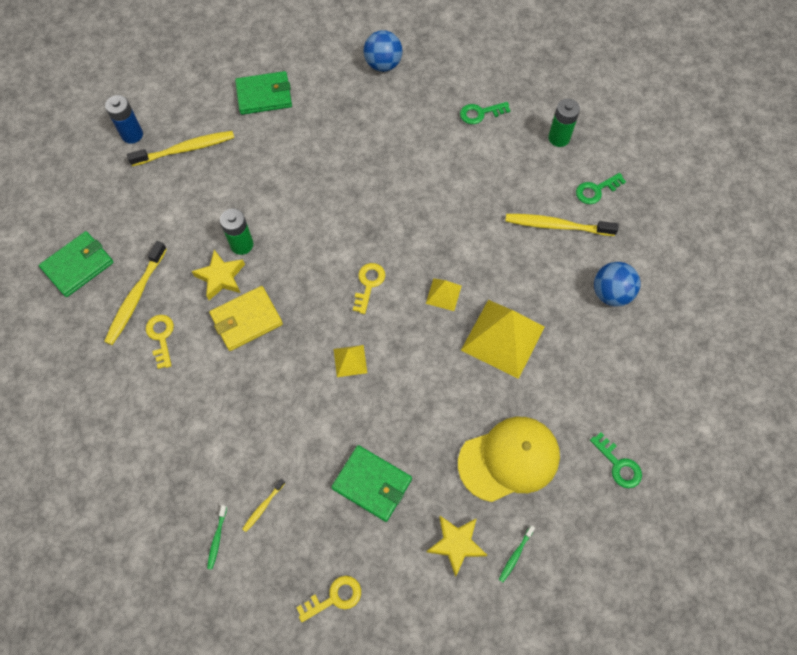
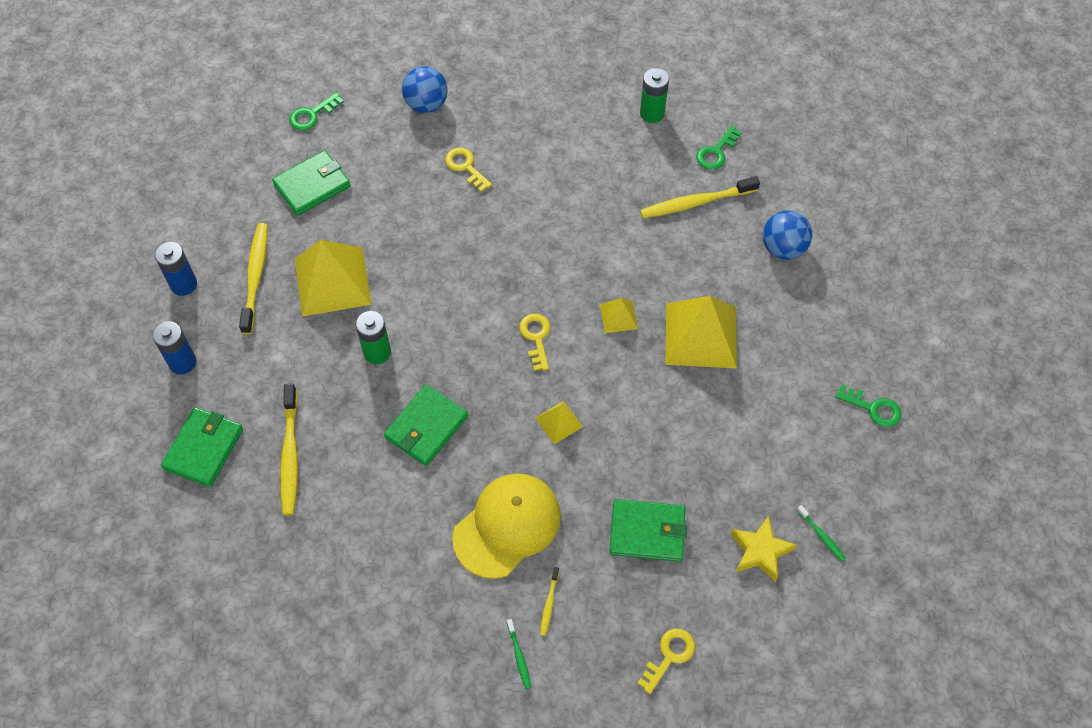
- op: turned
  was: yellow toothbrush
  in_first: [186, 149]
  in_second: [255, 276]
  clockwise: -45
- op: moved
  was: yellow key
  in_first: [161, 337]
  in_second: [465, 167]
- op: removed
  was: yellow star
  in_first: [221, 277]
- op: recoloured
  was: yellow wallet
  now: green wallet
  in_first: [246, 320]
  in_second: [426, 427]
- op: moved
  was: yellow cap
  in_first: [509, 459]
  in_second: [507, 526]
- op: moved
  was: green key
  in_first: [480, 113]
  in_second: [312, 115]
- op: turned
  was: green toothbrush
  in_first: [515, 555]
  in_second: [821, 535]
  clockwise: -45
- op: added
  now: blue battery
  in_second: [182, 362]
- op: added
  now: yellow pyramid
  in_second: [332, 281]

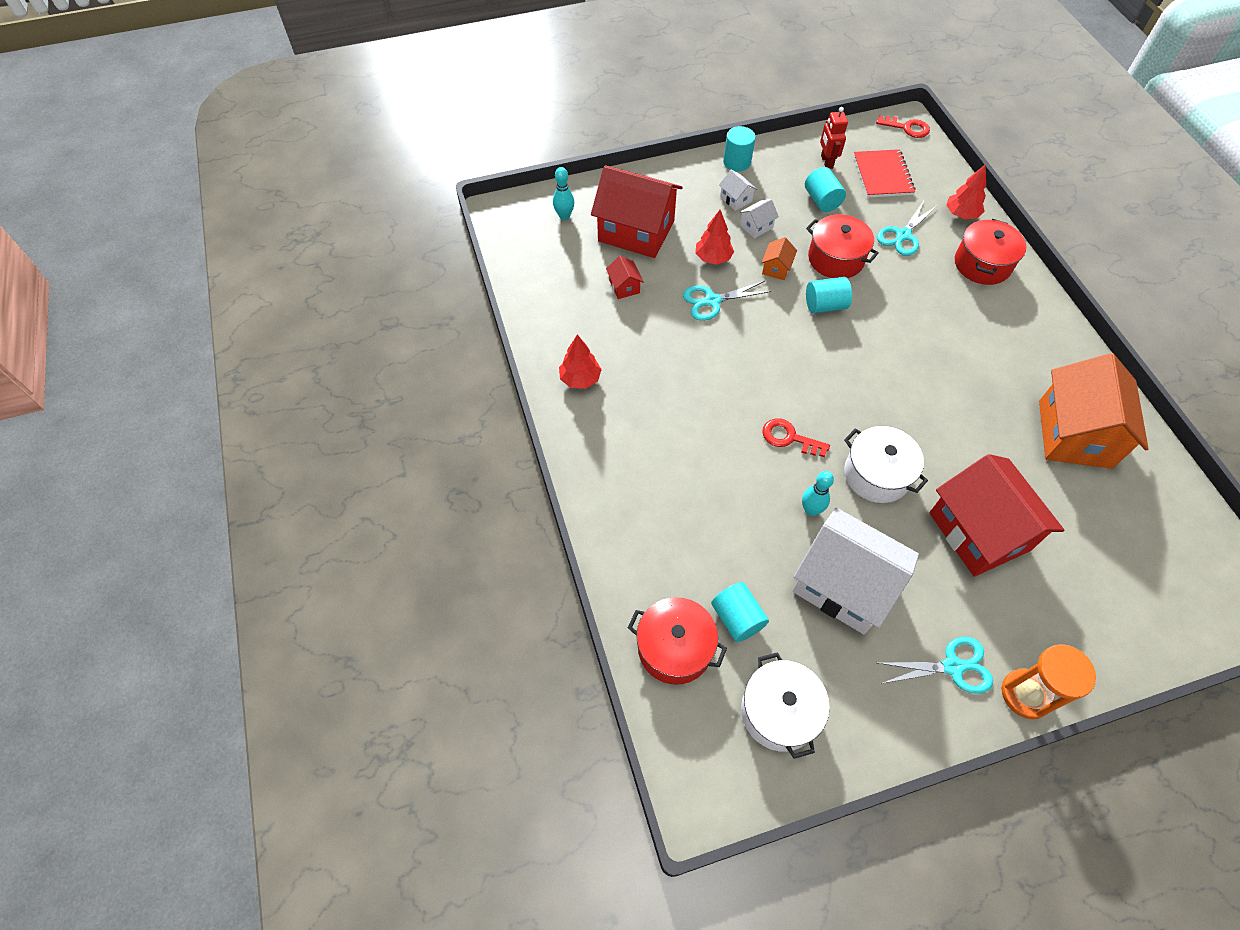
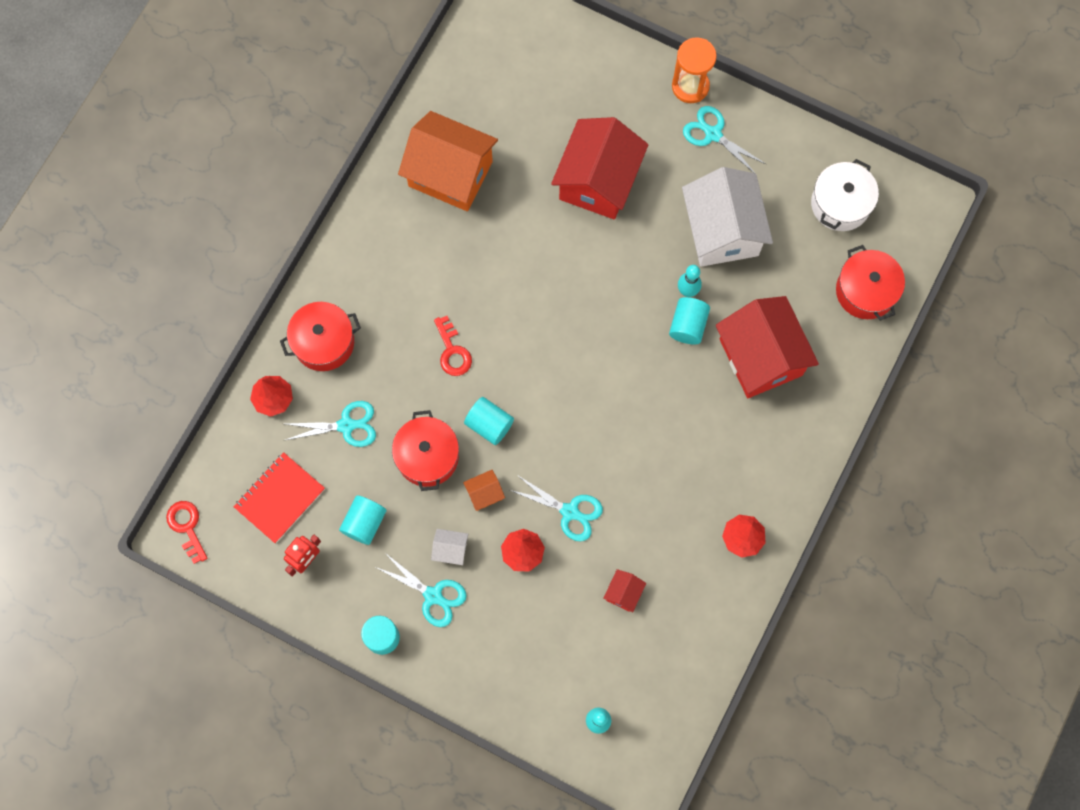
- op: moved
  was: red house
  in_first: [636, 231]
  in_second: [760, 357]
- op: moved
  was: turquoise cylinder
  in_first: [737, 618]
  in_second: [688, 325]
- op: replaced
  was: white house
  now: turquoise scissors
  in_first: [736, 199]
  in_second: [433, 595]
- op: moved
  was: red key
  in_first: [789, 438]
  in_second: [452, 351]
- op: removed
  was: white pot
  in_first: [877, 474]
- op: turned
  was: orange house
  in_first: [1074, 434]
  in_second: [450, 174]
  clockwise: 60

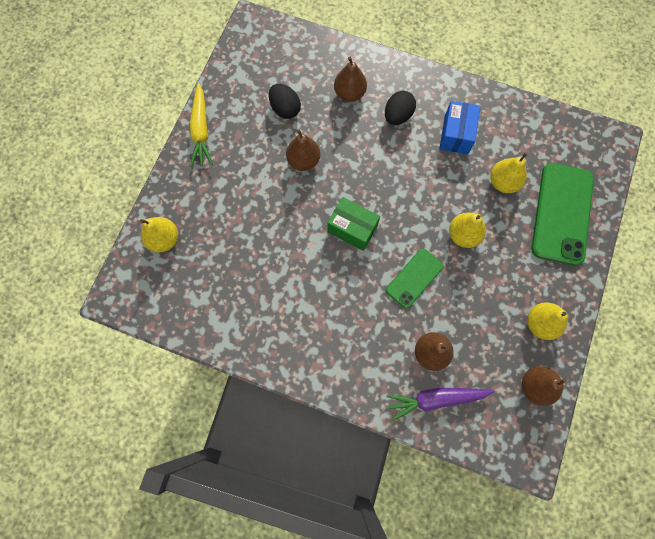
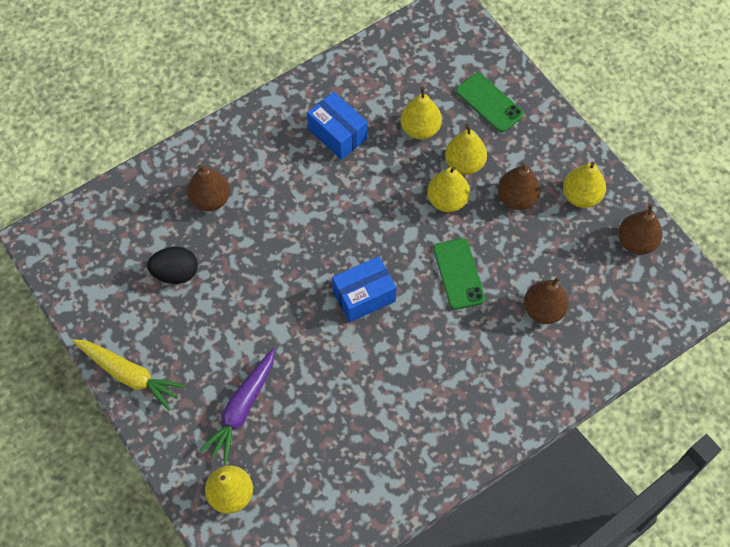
- op: moved
  was: brown pear
  in_first: [303, 161]
  in_second: [516, 198]
- op: recoloured
  was: green box
  now: blue box
  in_first: [352, 229]
  in_second: [364, 296]
- op: removed
  was: black egg
  in_first: [397, 116]
- op: moved
  was: purple carrot
  in_first: [436, 399]
  in_second: [242, 409]
- op: resized
  was: green phone
  in_first: [561, 213]
  in_second: [489, 103]
  ratio: 0.57
- op: added
  now: yellow pear
  in_second: [464, 163]

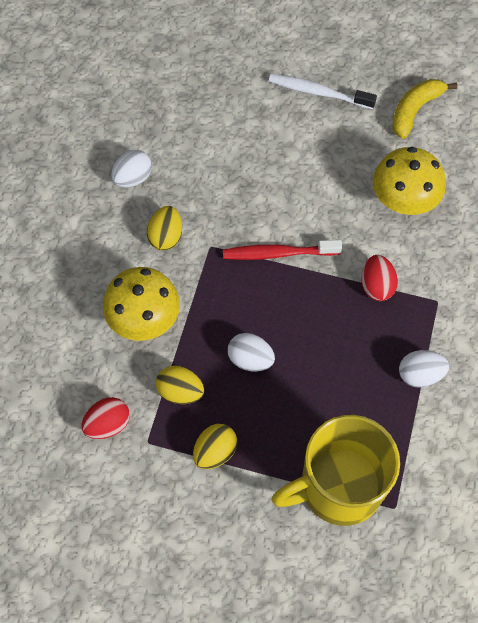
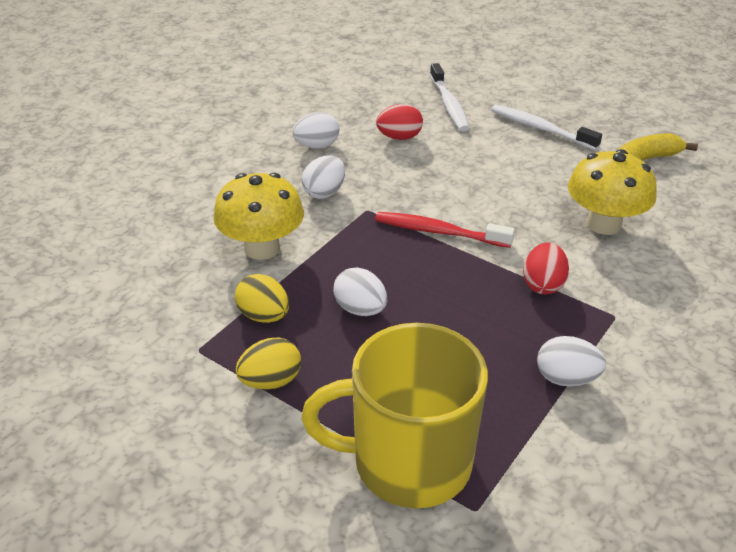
- op: moved
  was: red egg
  in_first: [108, 424]
  in_second: [399, 137]
- op: recoloured
  was: yellow egg
  now: white egg
  in_first: [166, 236]
  in_second: [324, 192]
- op: added
  now: white toothbrush
  in_second: [449, 104]

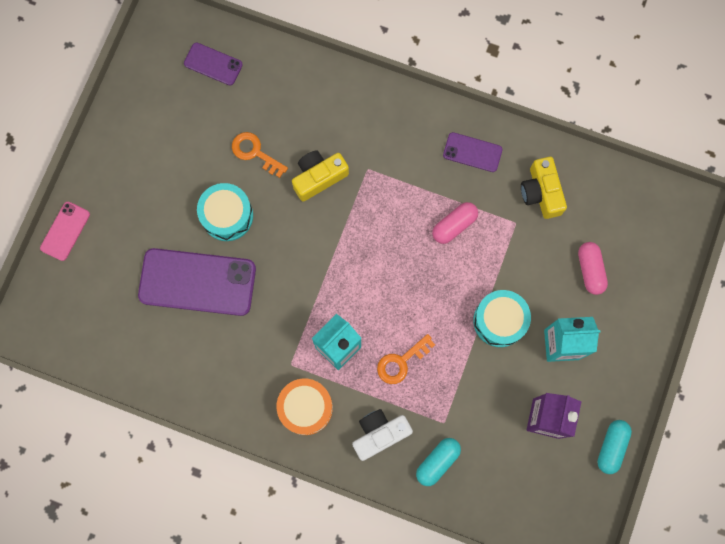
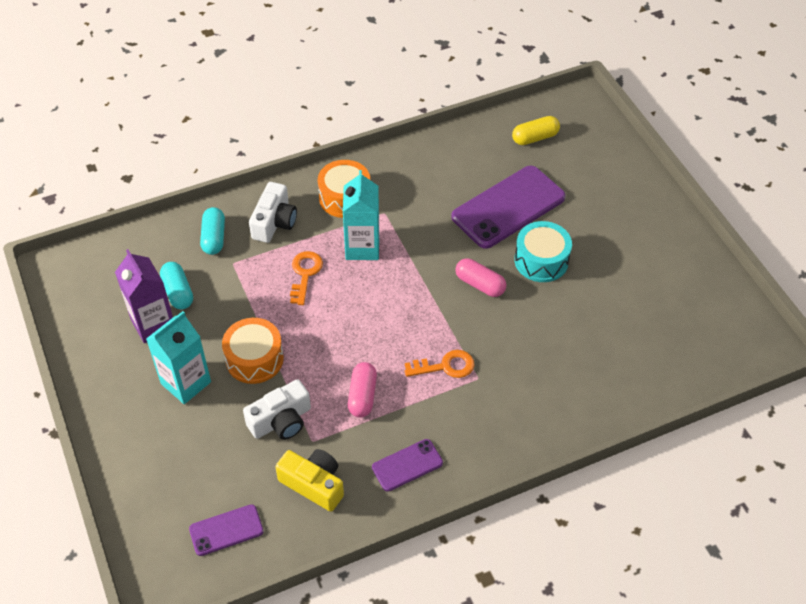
- op: removed
  was: pink phone
  in_first: [65, 231]
- op: moved
  was: purple phone
  in_first: [213, 64]
  in_second: [226, 530]
- op: moved
  was: orange key
  in_first: [255, 153]
  in_second: [445, 366]
- op: removed
  was: yellow camera
  in_first: [318, 177]
- op: recoloured
  was: turquoise drum
  now: orange drum
  in_first: [499, 321]
  in_second: [254, 359]
- op: moved
  was: pink capsule
  in_first: [590, 270]
  in_second: [480, 284]
- op: moved
  was: turquoise capsule
  in_first: [611, 447]
  in_second: [178, 292]
- op: added
  now: white camera
  in_second: [281, 420]
- op: added
  now: yellow capsule
  in_second: [535, 138]

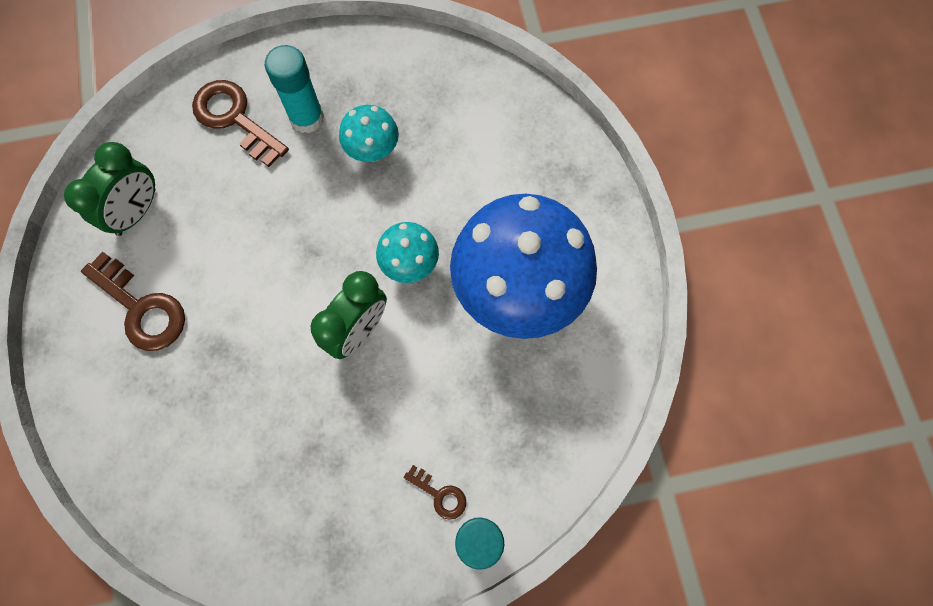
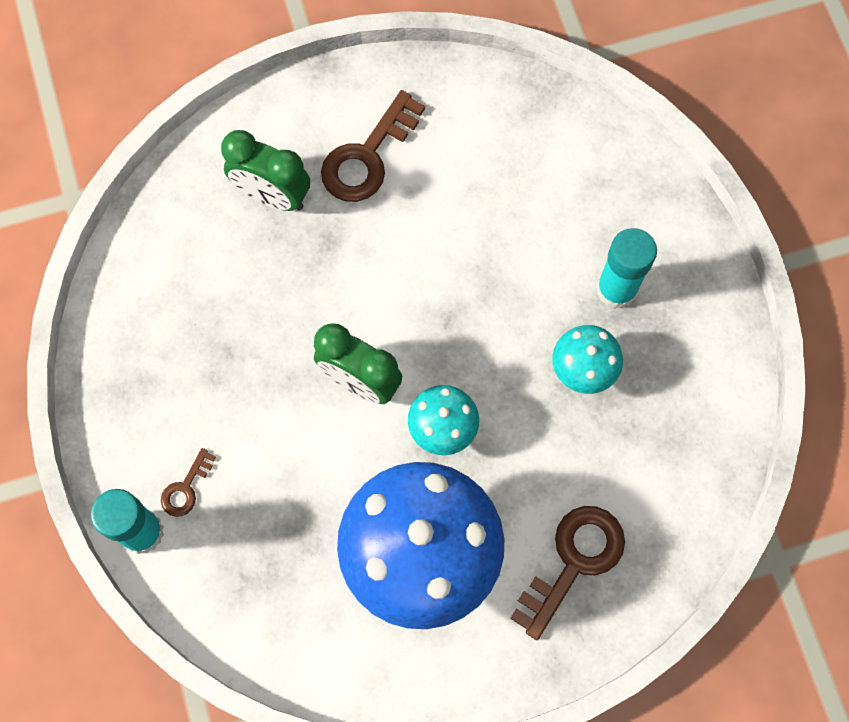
- op: moved
  was: green clock
  in_first: [137, 212]
  in_second: [272, 196]
- op: moved
  was: brown key
  in_first: [235, 119]
  in_second: [573, 562]

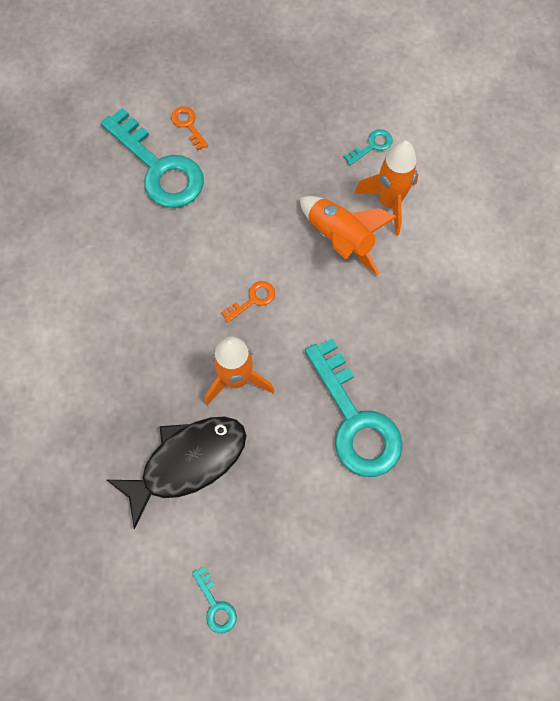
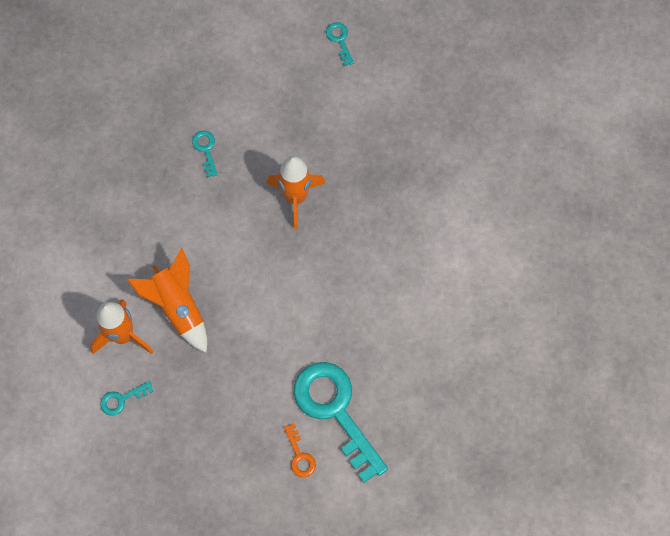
- op: removed
  was: black fish
  in_first: [187, 462]
- op: removed
  was: orange key
  in_first: [253, 300]
- op: resized
  was: turquoise key
  in_first: [355, 420]
  in_second: [206, 150]
  ratio: 0.42

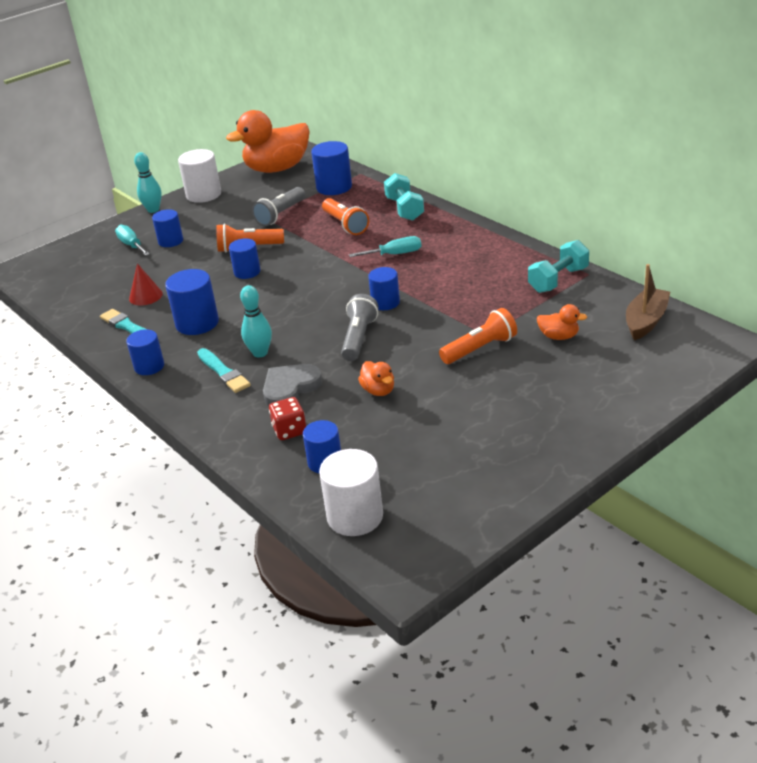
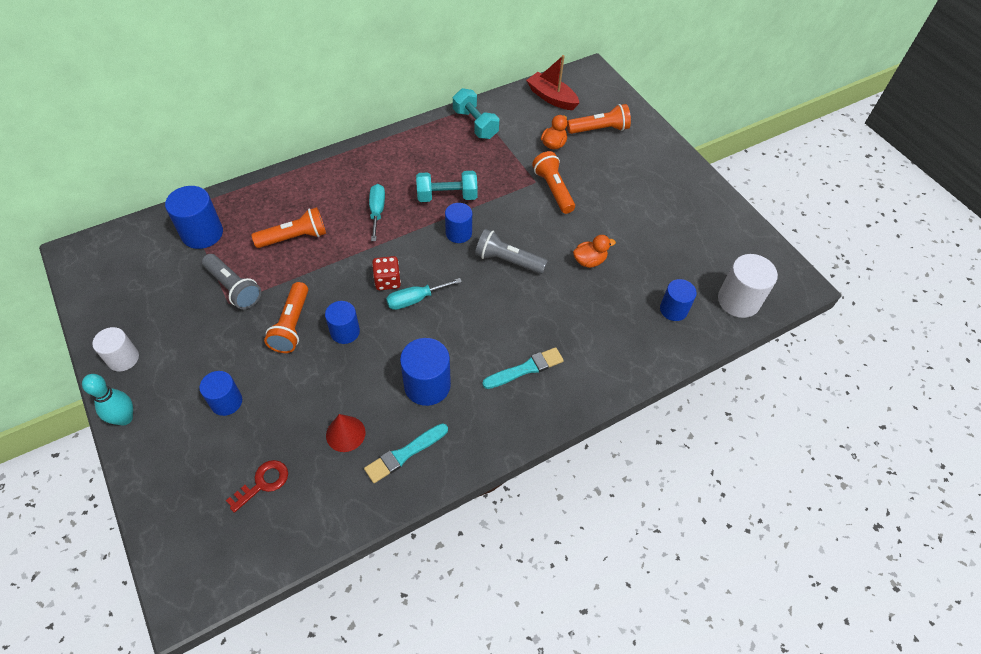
- op: moved
  was: turquoise screwdriver
  in_first: [131, 245]
  in_second: [415, 299]
- op: removed
  was: blue cylinder
  in_first: [149, 366]
- op: resized
  was: white cylinder
  in_first: [203, 194]
  in_second: [123, 358]
  ratio: 0.66
- op: removed
  was: orange duck
  in_first: [277, 169]
- op: removed
  was: turquoise bowling pin
  in_first: [260, 353]
- op: removed
  was: grey heart
  in_first: [290, 388]
- op: moved
  was: red dice
  in_first: [289, 430]
  in_second: [387, 281]
- op: moved
  was: turquoise dumbbell
  in_first: [404, 209]
  in_second: [447, 196]
- op: recoloured
  was: brown boat
  now: red boat
  in_first: [646, 321]
  in_second: [551, 98]
- op: added
  now: red key
  in_second: [263, 483]
- op: added
  now: orange flashlight
  in_second: [599, 129]

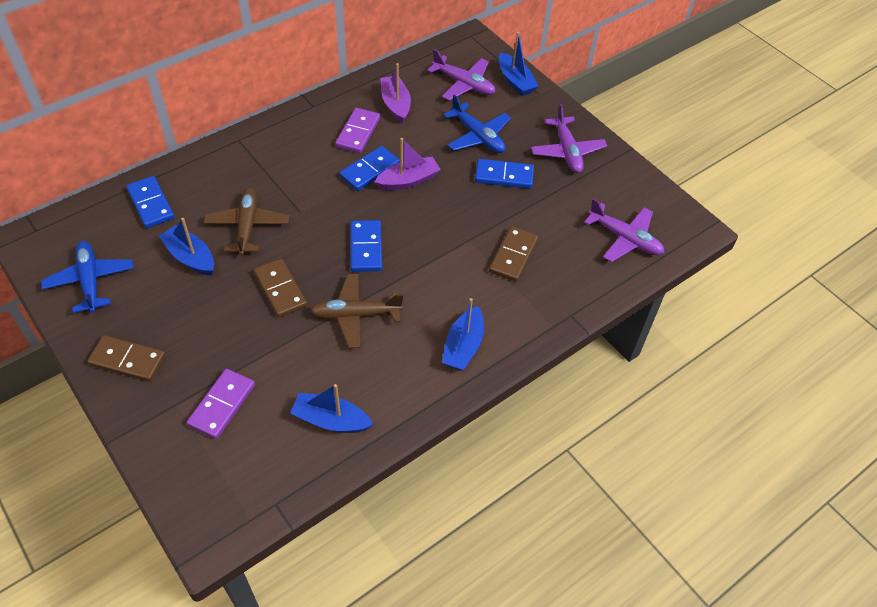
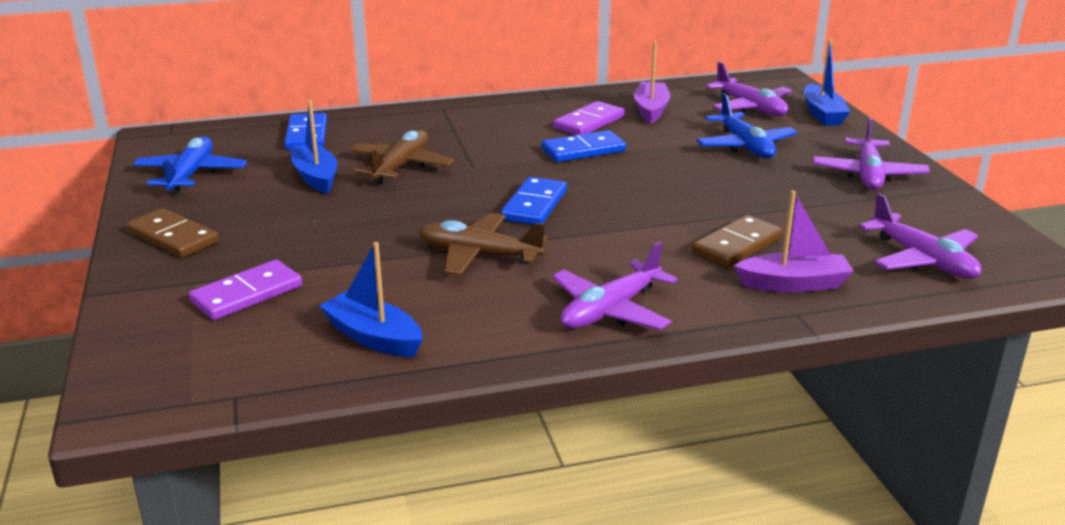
- op: removed
  was: brown domino
  in_first: [280, 290]
- op: moved
  was: purple boat
  in_first: [408, 181]
  in_second: [793, 284]
- op: replaced
  was: blue boat
  now: purple plane
  in_first: [463, 346]
  in_second: [610, 310]
- op: removed
  was: blue domino
  in_first: [504, 176]

